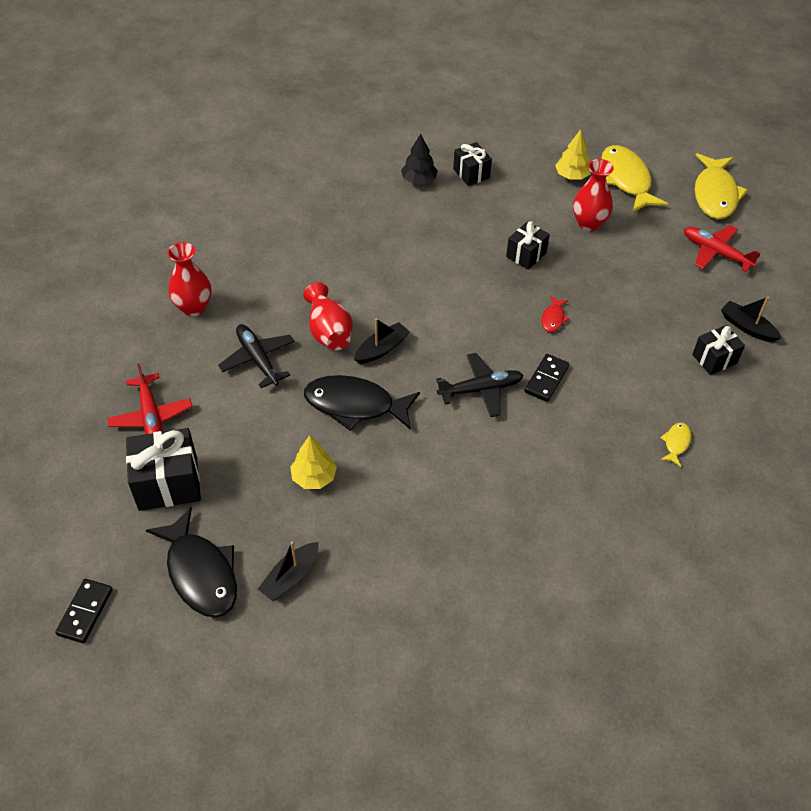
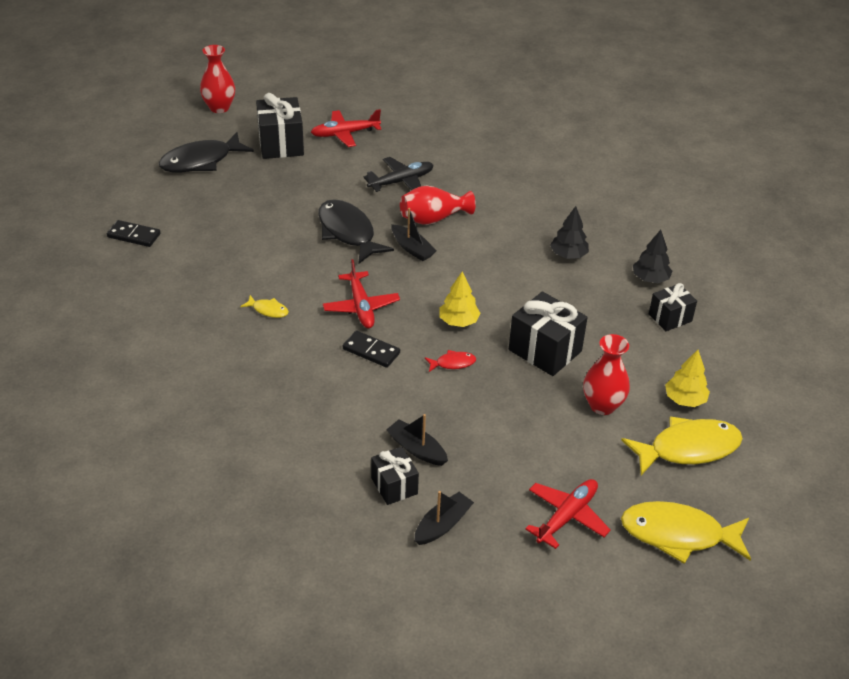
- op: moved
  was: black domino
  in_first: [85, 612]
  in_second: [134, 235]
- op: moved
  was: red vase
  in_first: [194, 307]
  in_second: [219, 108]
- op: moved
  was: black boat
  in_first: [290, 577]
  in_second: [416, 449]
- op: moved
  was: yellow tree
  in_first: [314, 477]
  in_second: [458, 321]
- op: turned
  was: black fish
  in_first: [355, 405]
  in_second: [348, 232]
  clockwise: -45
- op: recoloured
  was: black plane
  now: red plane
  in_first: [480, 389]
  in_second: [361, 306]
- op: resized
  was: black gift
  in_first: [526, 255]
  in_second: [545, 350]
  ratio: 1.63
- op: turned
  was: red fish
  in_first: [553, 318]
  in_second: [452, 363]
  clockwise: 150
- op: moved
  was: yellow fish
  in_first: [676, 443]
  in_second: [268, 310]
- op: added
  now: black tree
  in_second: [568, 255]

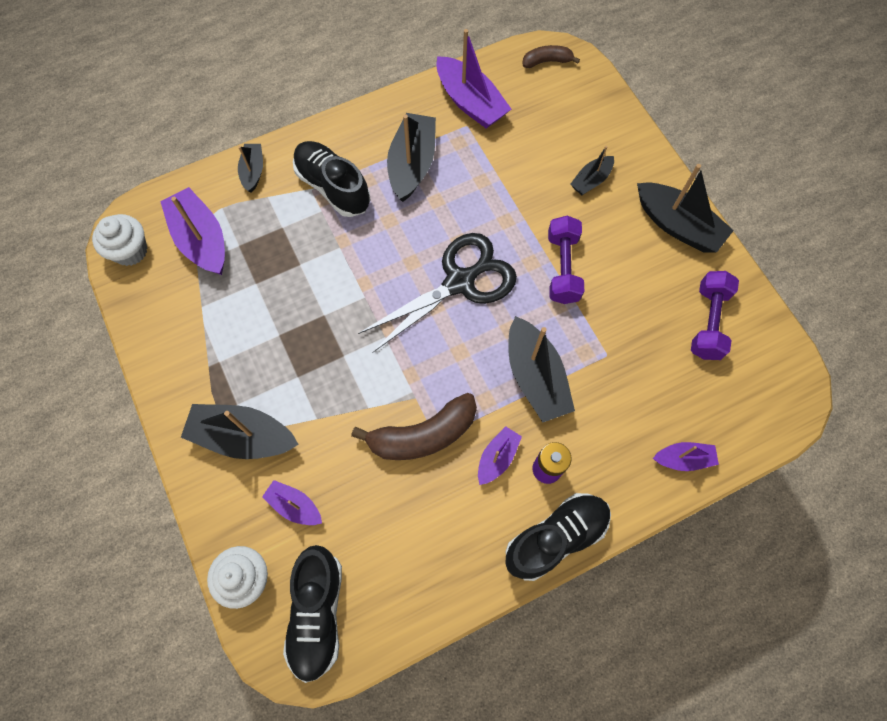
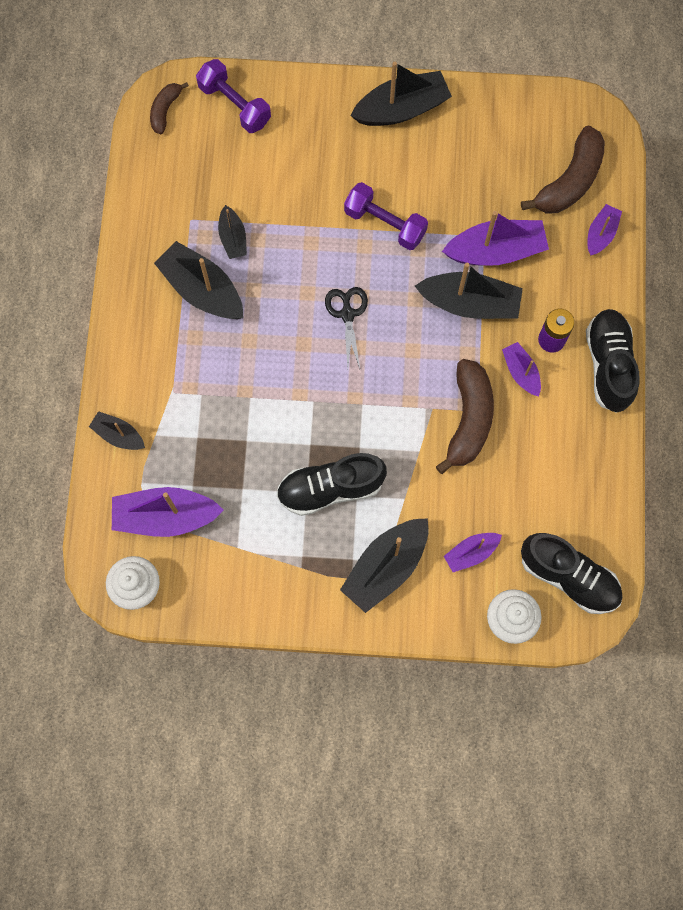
- op: moved
  was: black shoe
  in_first: [333, 187]
  in_second: [330, 488]
- op: resized
  was: black scissors
  in_first: [460, 282]
  in_second: [347, 314]
  ratio: 0.53
- op: moved
  was: purple boat
  in_first: [470, 102]
  in_second: [496, 251]
- op: moved
  was: black boat
  in_first: [591, 180]
  in_second: [233, 238]
- op: moved
  was: purple dumbbell
  in_first: [708, 322]
  in_second: [234, 105]
- op: added
  now: brown banana
  in_second: [570, 181]

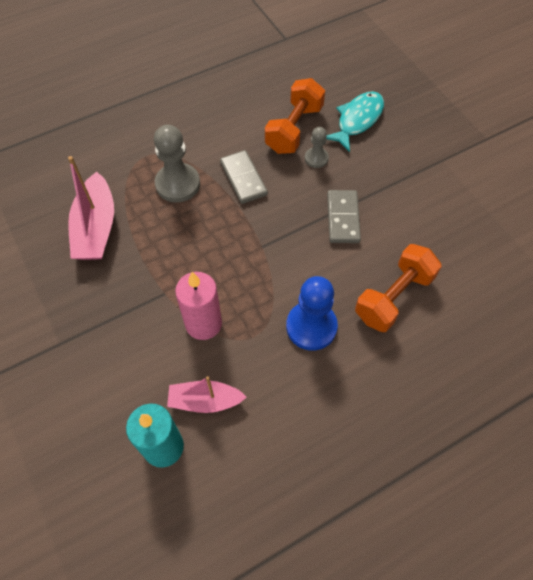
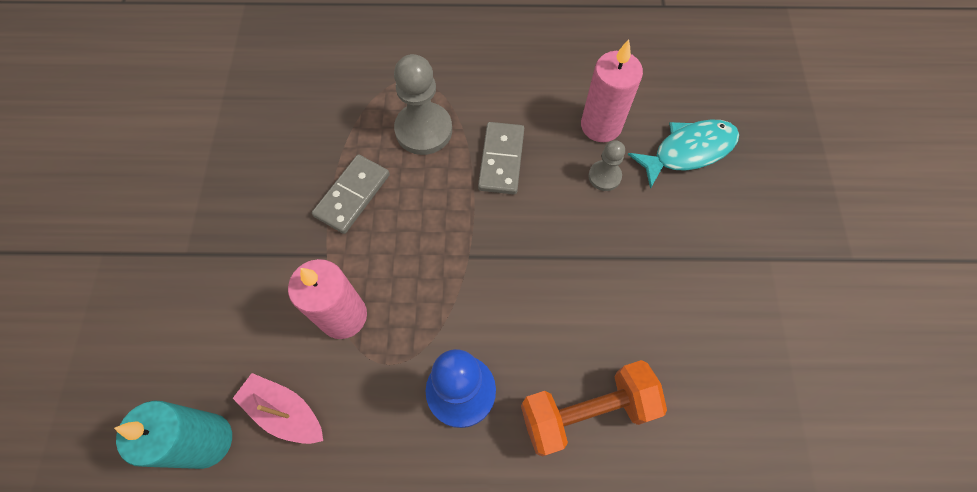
- op: removed
  was: pink boat
  in_first: [96, 228]
- op: replaced
  was: orange dumbbell
  now: pink candle
  in_first: [294, 129]
  in_second: [601, 125]
- op: moved
  was: grey domino
  in_first: [343, 218]
  in_second: [352, 195]

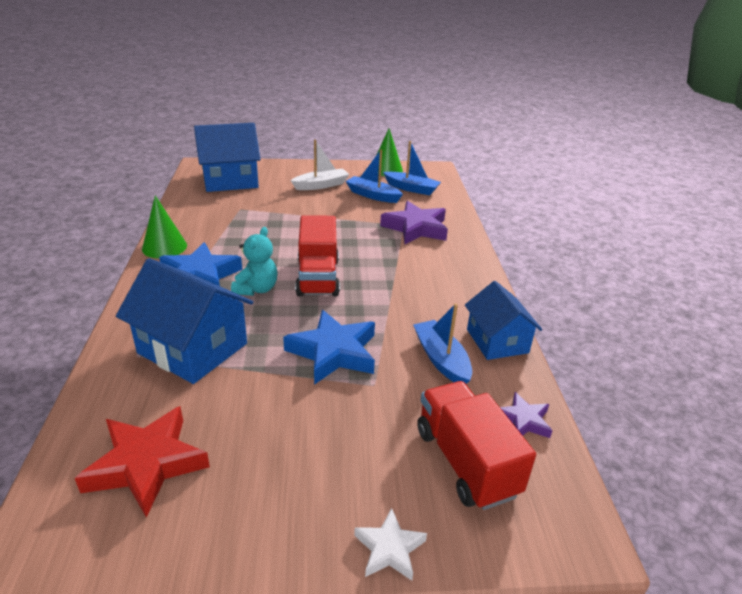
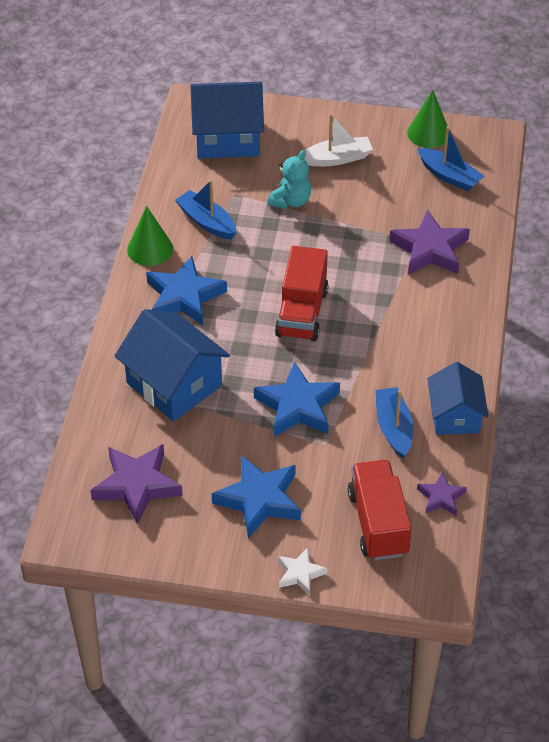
- op: recoloured
  was: red star
  now: purple star
  in_first: [146, 464]
  in_second: [137, 485]
- op: moved
  was: turquoise teddy bear
  in_first: [256, 289]
  in_second: [291, 201]
- op: moved
  was: blue boat
  in_first: [372, 195]
  in_second: [207, 222]
- op: added
  now: blue star
  in_second: [259, 500]

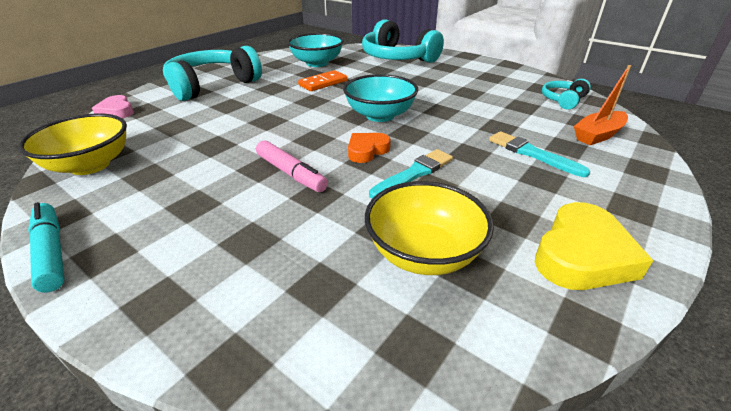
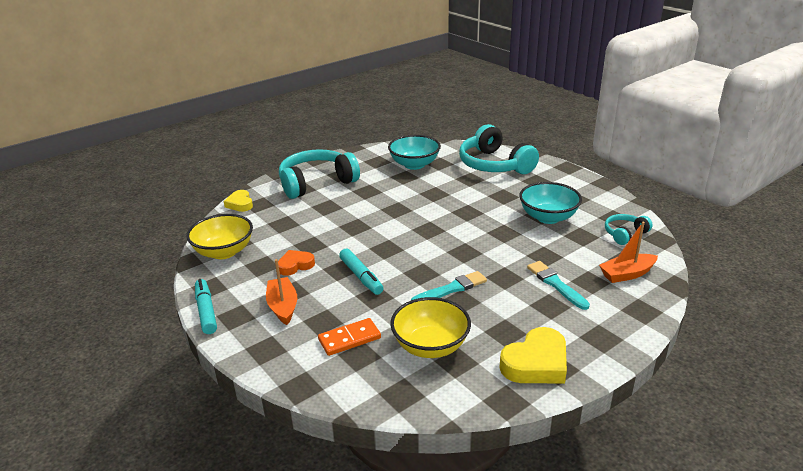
- op: recoloured
  was: pink heart
  now: yellow heart
  in_first: [117, 111]
  in_second: [240, 204]
- op: recoloured
  was: pink marker
  now: turquoise marker
  in_first: [291, 173]
  in_second: [361, 277]
- op: moved
  was: orange domino
  in_first: [323, 83]
  in_second: [349, 339]
- op: moved
  was: turquoise bowl
  in_first: [380, 115]
  in_second: [548, 217]
- op: moved
  was: orange heart
  in_first: [367, 151]
  in_second: [295, 265]
- op: added
  now: orange boat
  in_second: [283, 306]

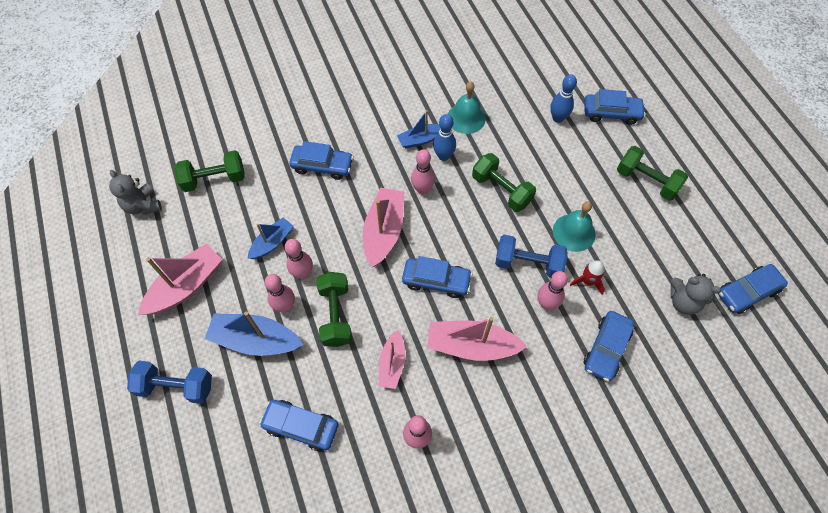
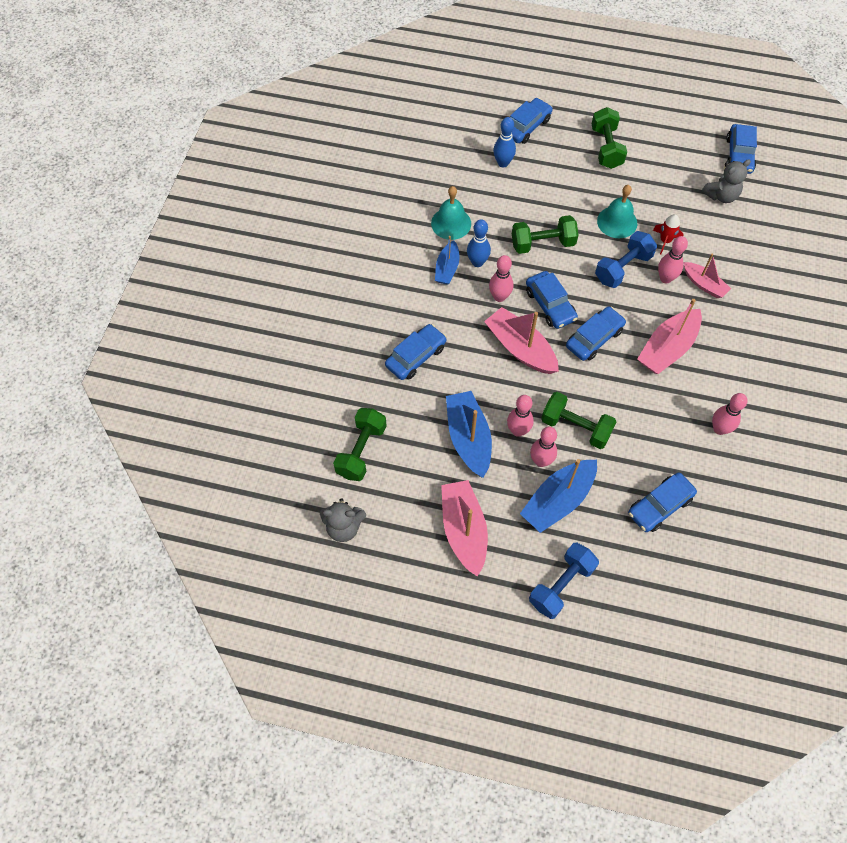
- op: resized
  was: blue boat
  in_first: [272, 243]
  in_second: [468, 438]
  ratio: 1.64
- op: moved
  was: pink boat
  in_first: [392, 363]
  in_second: [704, 284]
- op: moved
  was: blue car
  in_first: [606, 348]
  in_second: [550, 305]
- op: turned
  was: green dumbbell
  in_first: [646, 181]
  in_second: [606, 148]
  clockwise: -75

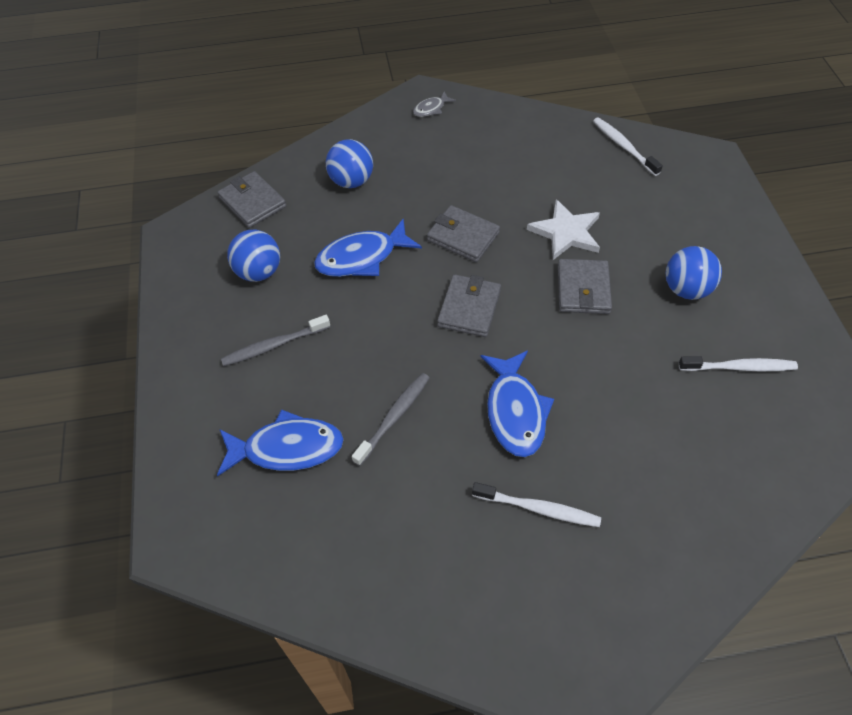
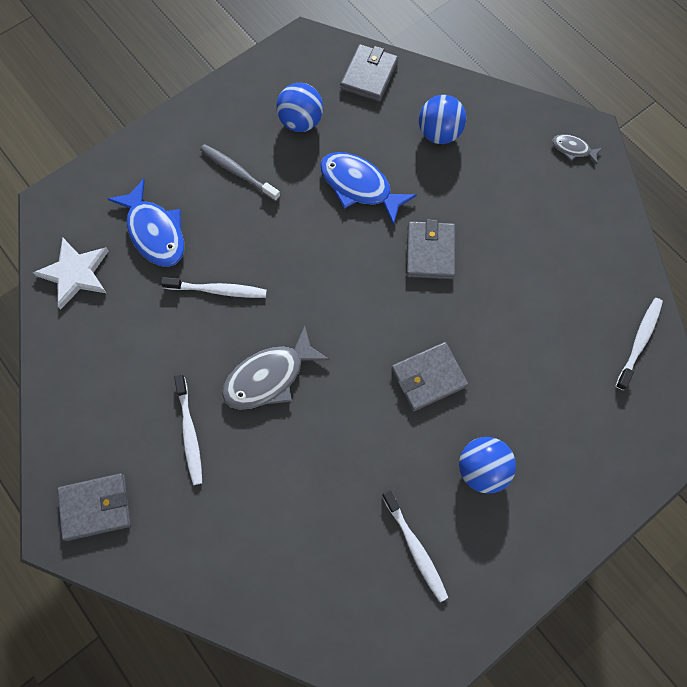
- op: recoloured
  was: grey toothbrush
  now: white toothbrush
  in_first: [394, 417]
  in_second: [218, 290]
- op: moved
  was: grey wallet
  in_first: [469, 308]
  in_second: [96, 507]
- op: recoloured
  was: blue fish
  now: grey fish
  in_first: [515, 411]
  in_second: [269, 377]
- op: moved
  was: white star
  in_first: [566, 232]
  in_second: [75, 273]

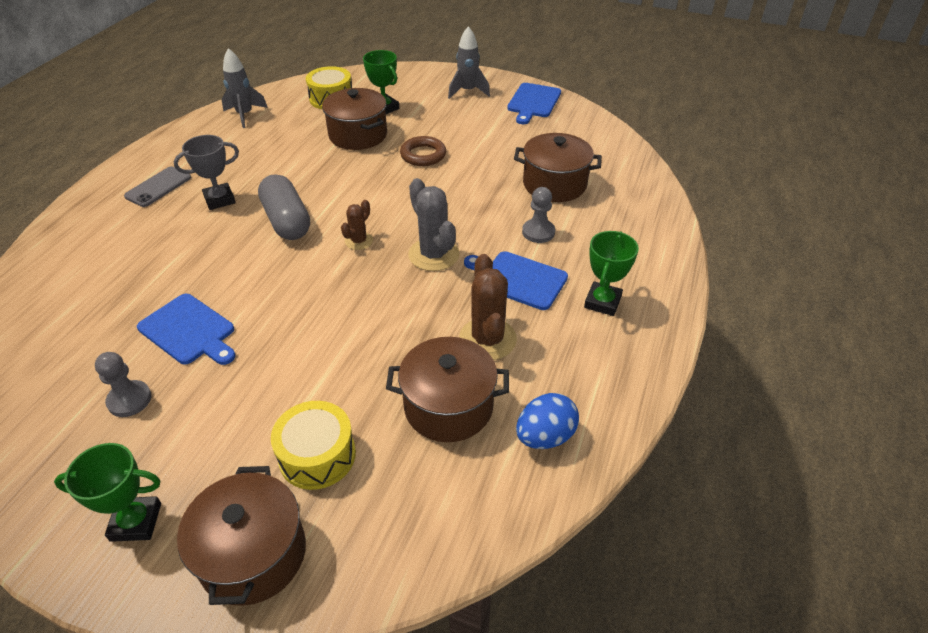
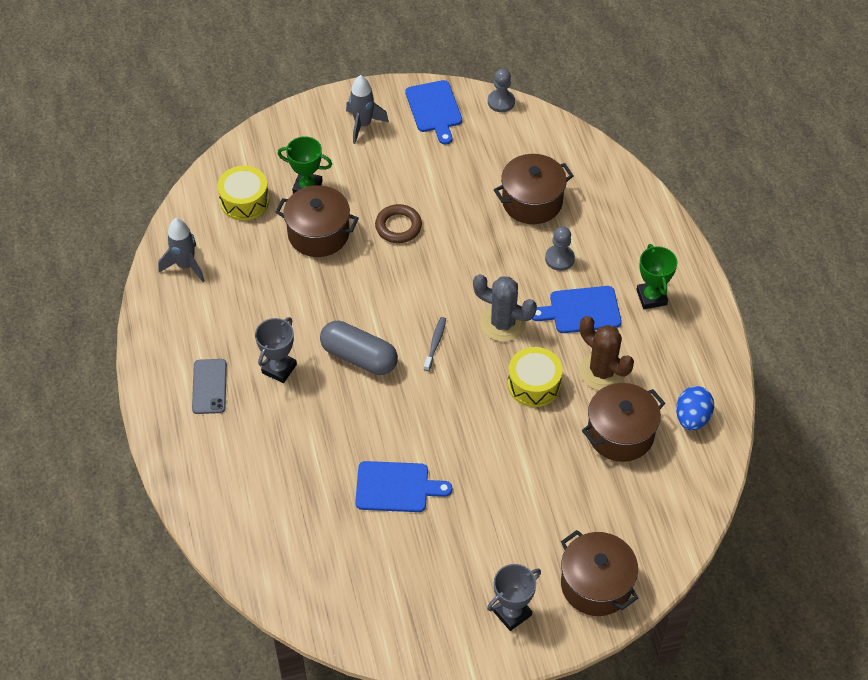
- op: recoloured
  was: green trophy
  now: grey trophy
  in_first: [136, 522]
  in_second: [512, 613]
- op: moved
  was: grey pawn
  in_first: [129, 400]
  in_second: [501, 102]
- op: moved
  was: yellow drum
  in_first: [317, 455]
  in_second: [534, 384]
- op: replaced
  was: brown cactus
  now: grey toothbrush
  in_first: [359, 241]
  in_second: [435, 343]

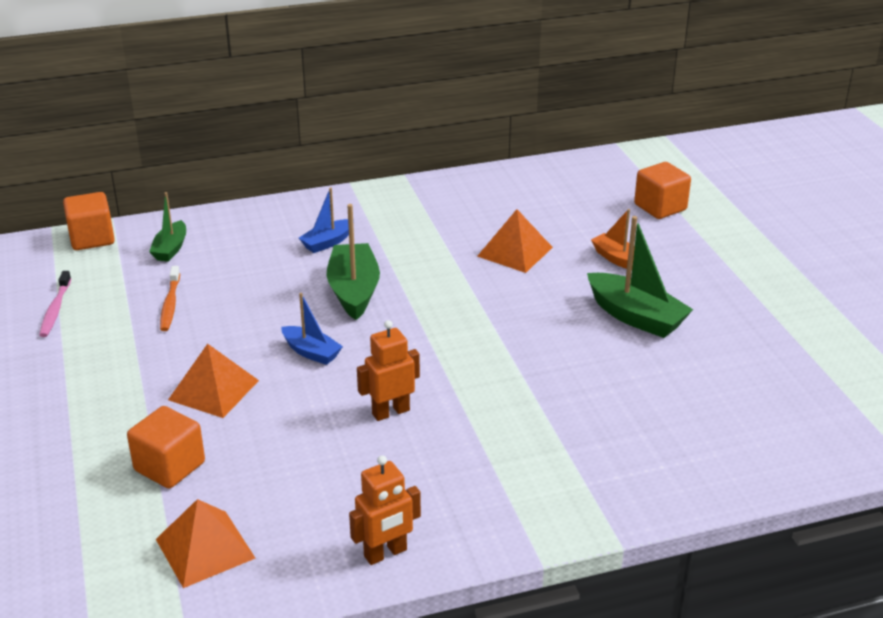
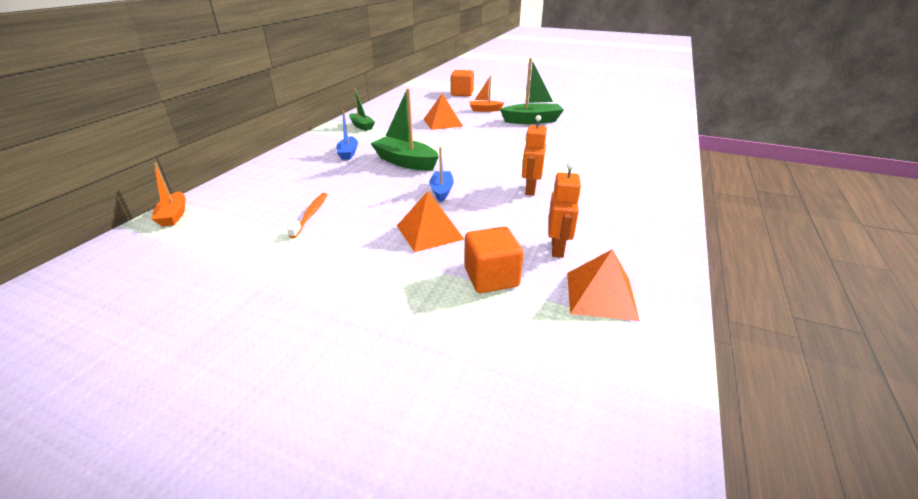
- op: removed
  was: pink toothbrush
  in_first: [55, 309]
- op: replaced
  was: orange cube
  now: orange boat
  in_first: [92, 238]
  in_second: [174, 215]
- op: moved
  was: green boat
  in_first: [170, 249]
  in_second: [361, 126]
- op: turned
  was: orange toothbrush
  in_first: [170, 304]
  in_second: [311, 214]
  clockwise: -120
- op: turned
  was: blue boat
  in_first: [311, 352]
  in_second: [441, 191]
  clockwise: -75
- op: moved
  was: orange robot
  in_first: [385, 553]
  in_second: [557, 249]

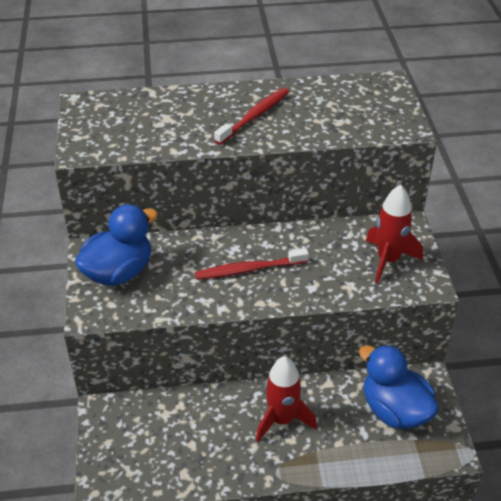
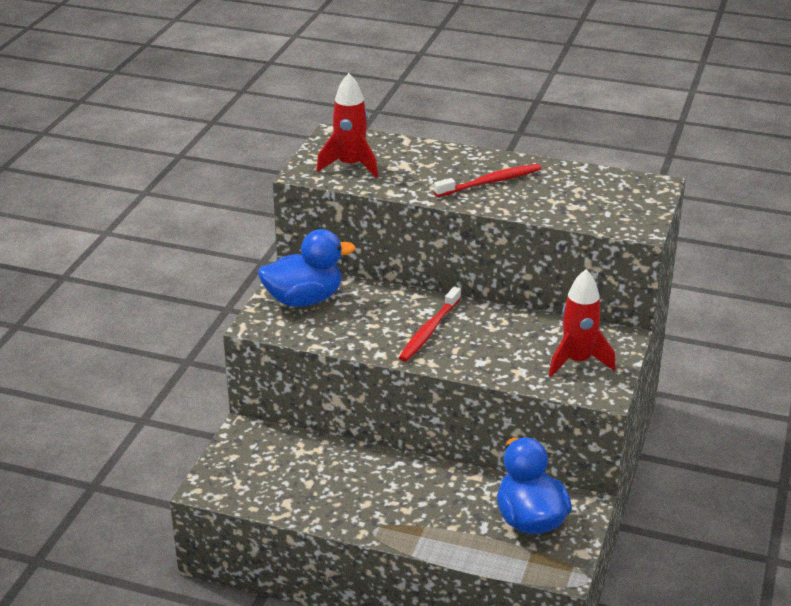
- op: turned
  was: red toothbrush
  in_first: [249, 269]
  in_second: [429, 330]
  clockwise: -75
- op: moved
  was: red rocket
  in_first: [282, 420]
  in_second: [350, 166]

